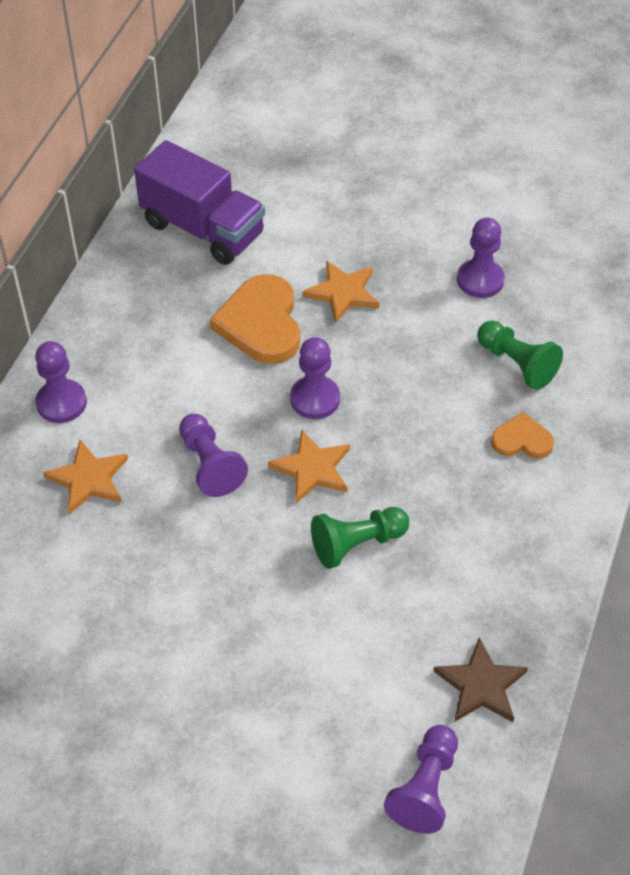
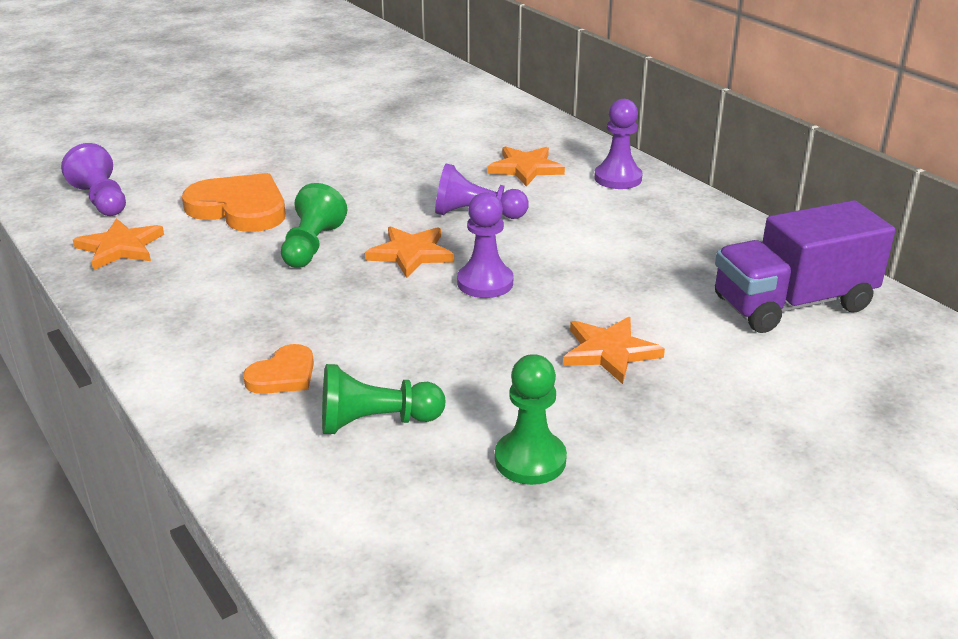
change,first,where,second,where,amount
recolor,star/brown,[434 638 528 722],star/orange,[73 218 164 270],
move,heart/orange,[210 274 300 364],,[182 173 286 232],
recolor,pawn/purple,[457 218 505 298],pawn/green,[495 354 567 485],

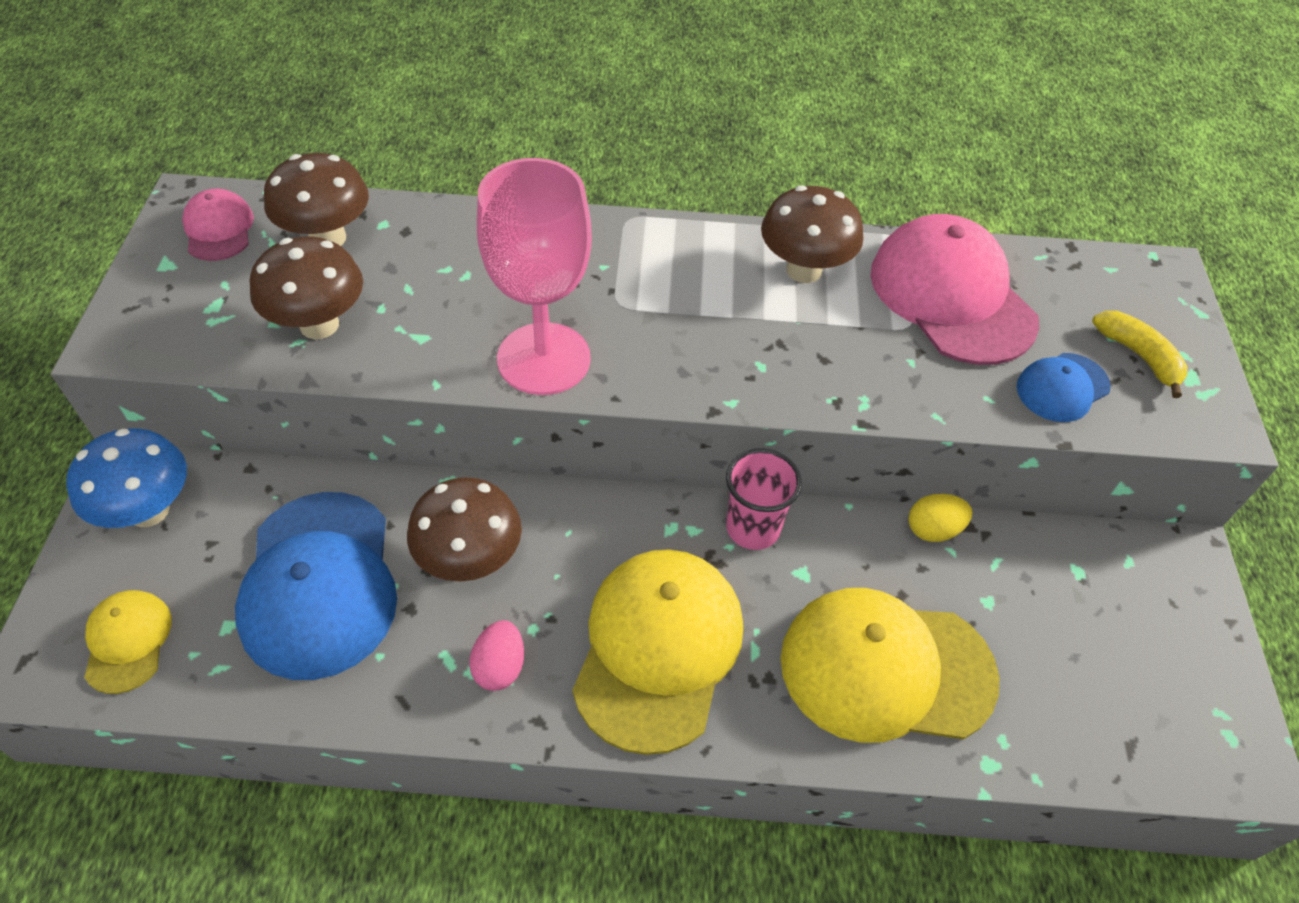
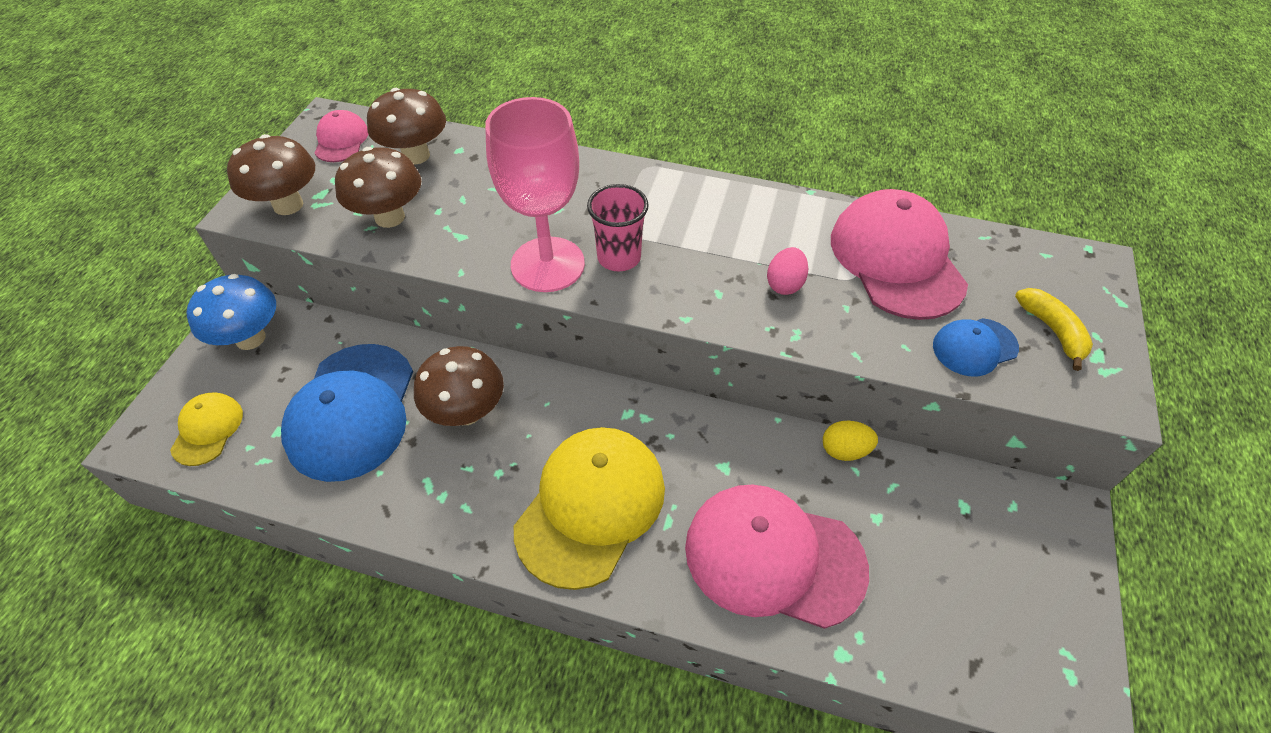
change,first,where,second,where,amount
move,mushroom/brown,[761 185 863 283],,[227 134 315 215],
move,cup/pink,[726 448 802 550],,[587 184 649 271],
recolor,cap/yellow,[781 588 999 743],cap/pink,[685 484 869 629],
move,egg/pink,[469 620 524 691],,[767 247 808 295],

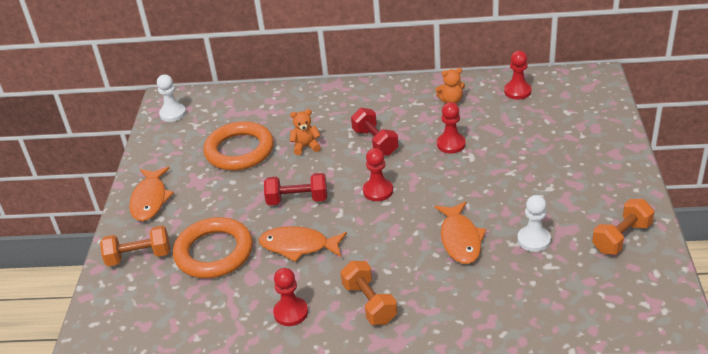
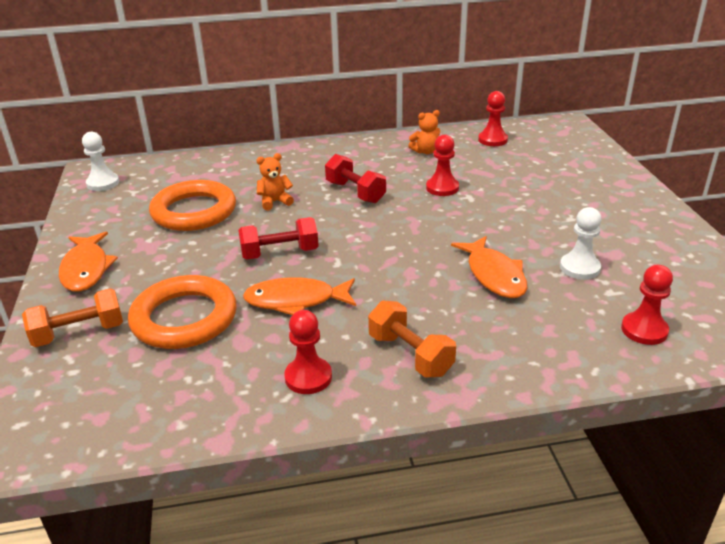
change,first,where,second,where,amount
move,pawn/red,[363 148 393 201],,[621 265 673 345],
delete,dumbbell/orange,[592 199 654 255],,,

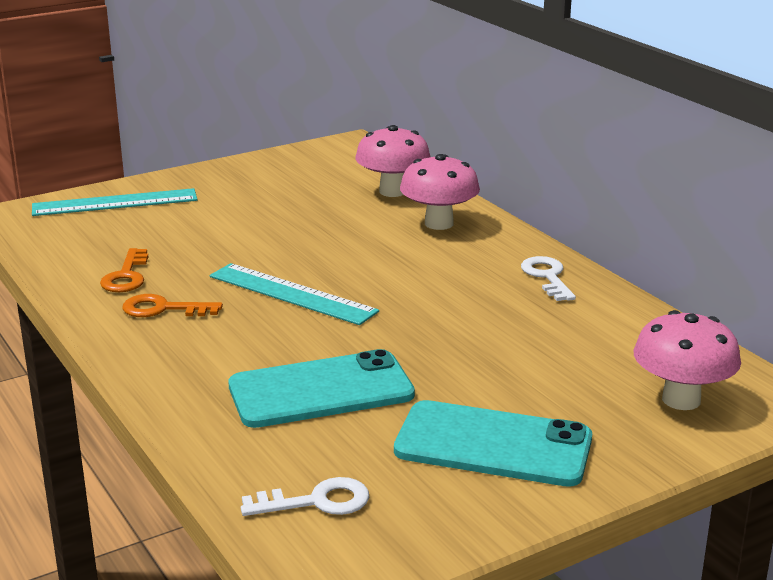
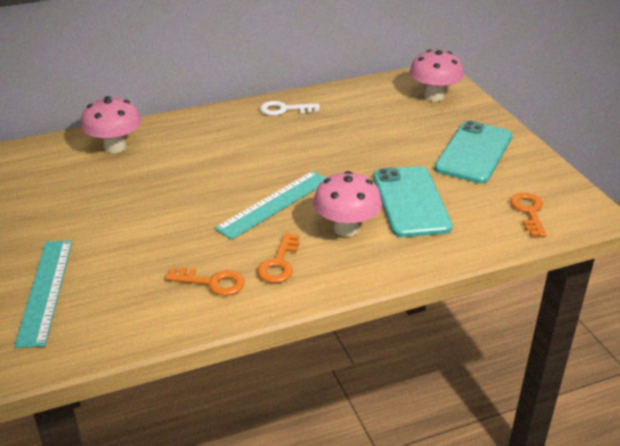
change,first,where,second,where,amount
move,mushroom/pink,[400 154 480 230],,[313 171 382 237],
recolor,key/white,[241 477 369 516],key/orange,[510 192 547 237],

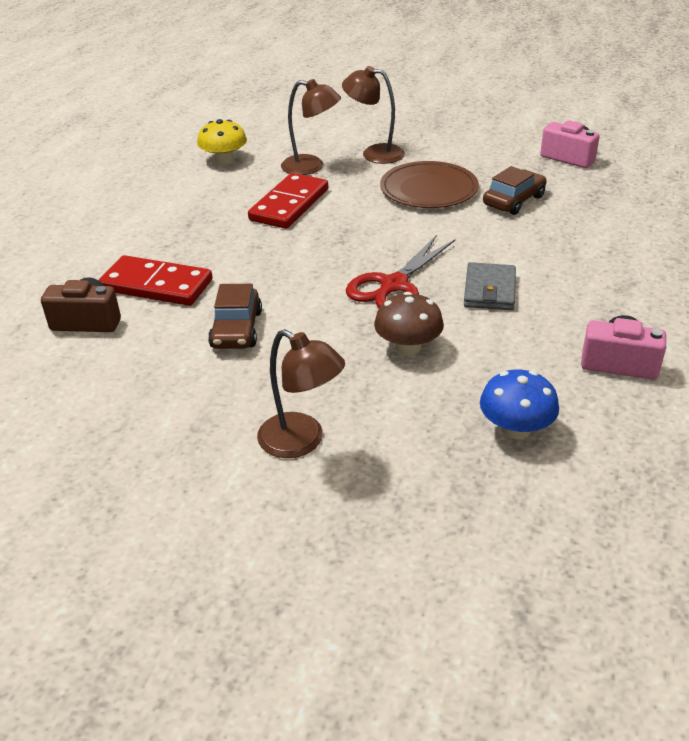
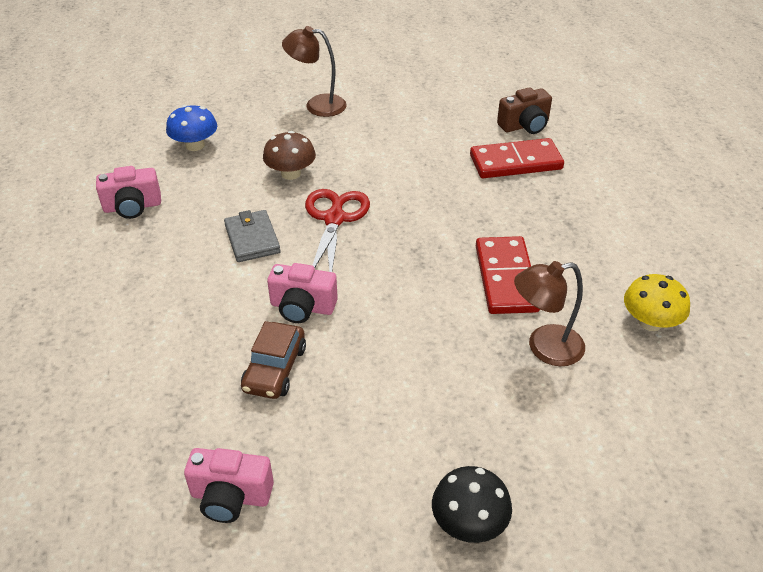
change,first,where,second,where,amount
insert,,,camera/pink,[267 263 338 323],
insert,,,mushroom/black,[432 466 512 543],
delete,car/brown,[208 284 262 349],,,
delete,lamp/brown,[342 66 405 164],,,
delete,plate/brown,[380 161 479 208],,,

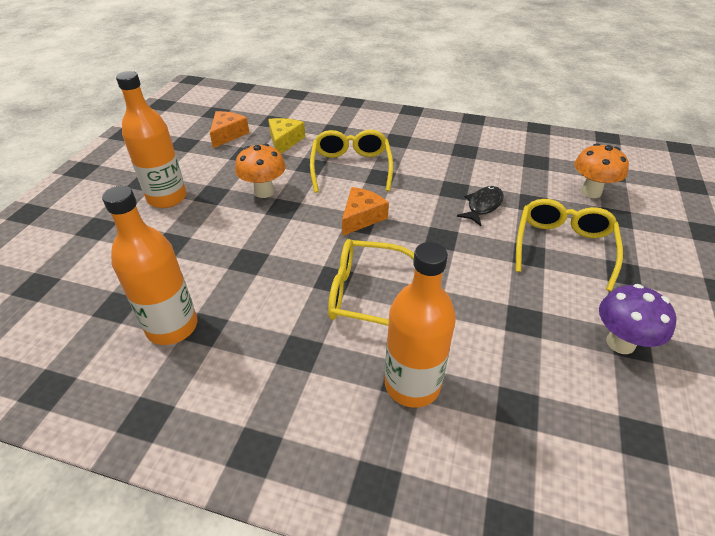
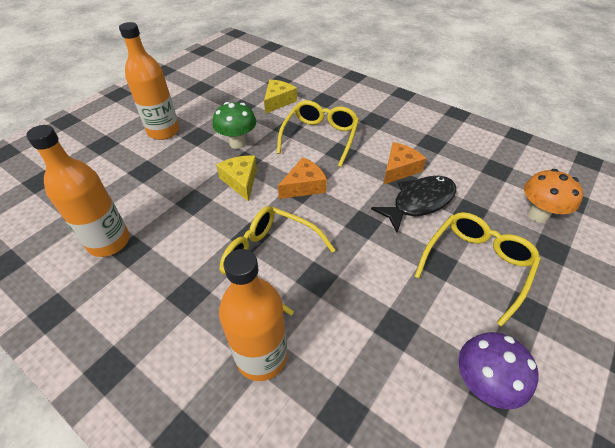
change,first,where,second,where,amount
recolor,mushroom/orange,[235 144 286 198],mushroom/green,[213 102 256 149],
insert,,,cheese/yellow,[216 156 257 202],
resize,fish/black,[457 186 504 226],,[371 176 456 233],x1.50
move,cheese/orange,[210 111 249 148],,[383 142 426 185],

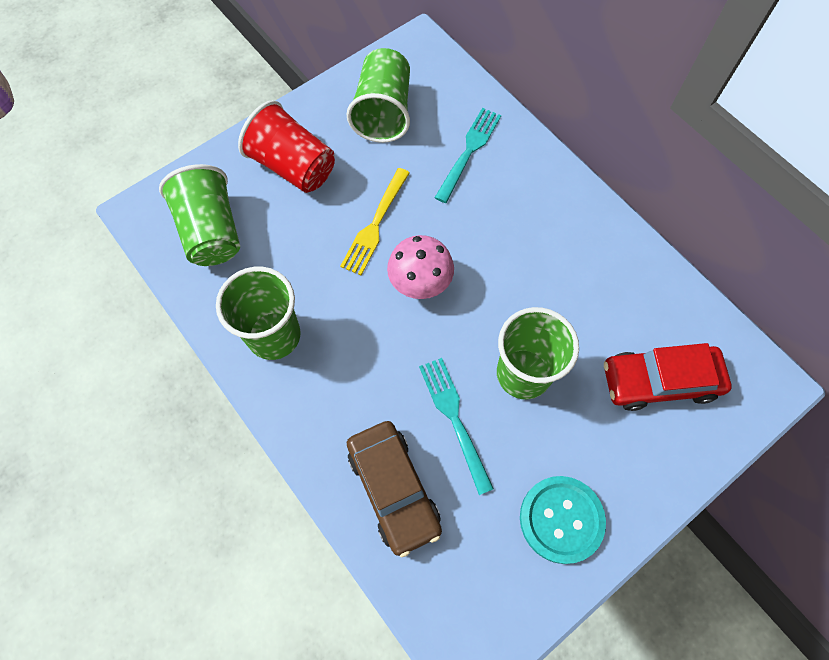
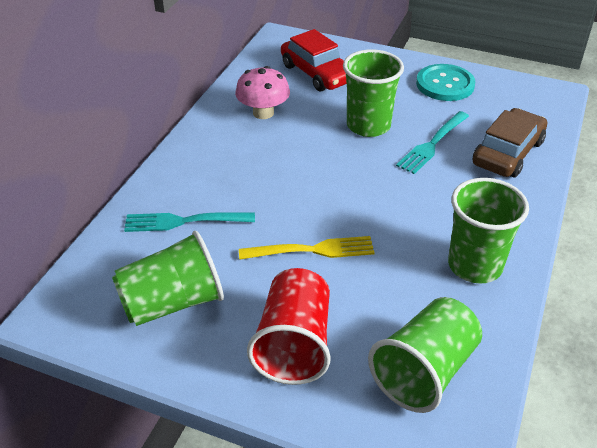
change,first,where,second,where,amount
move,mushroom/pink,[387 235 454 299],,[235 66 290 119],

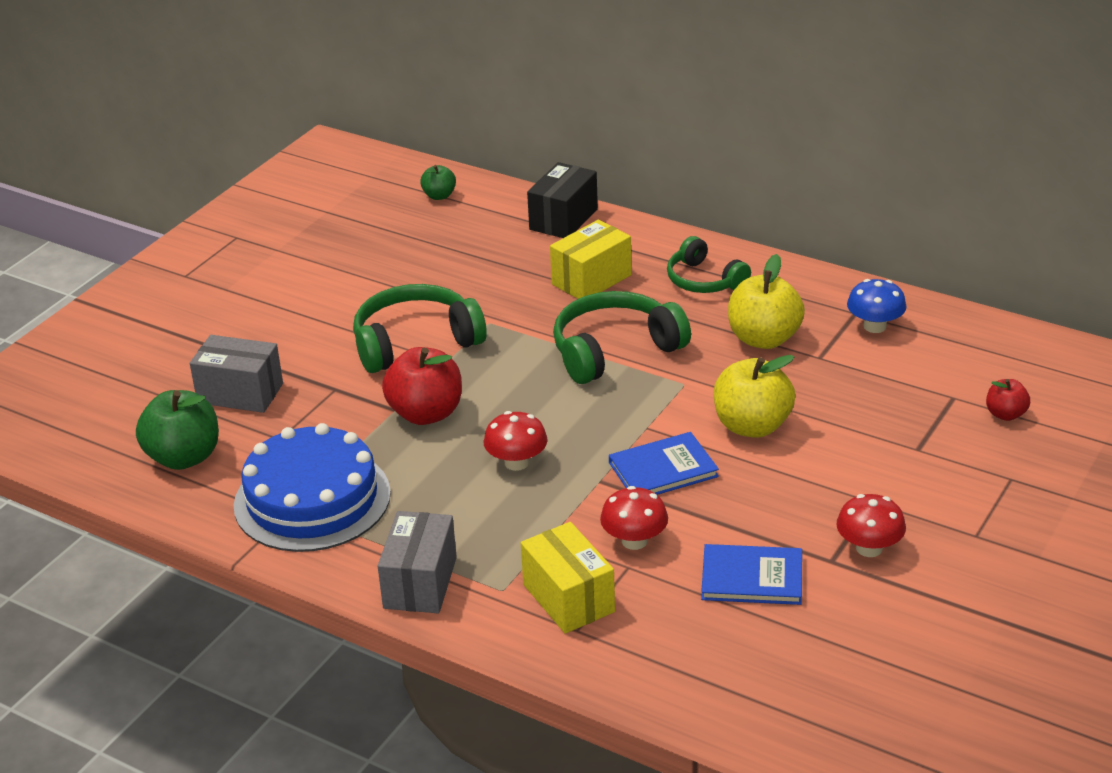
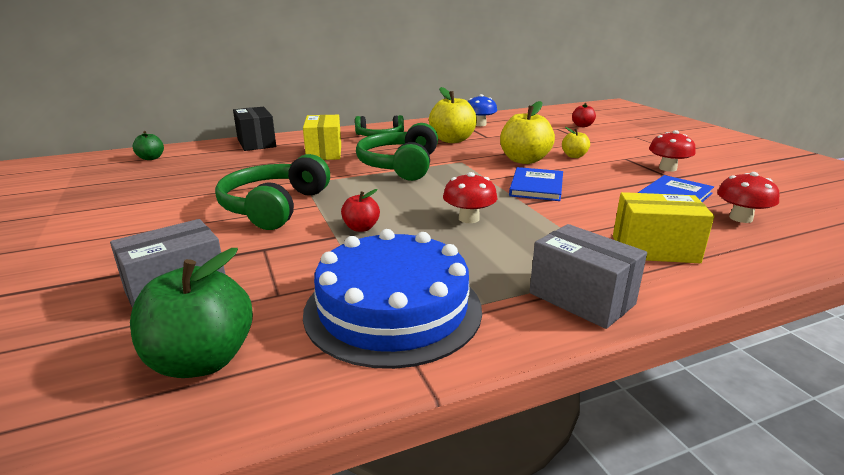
change,first,where,second,where,amount
resize,apple/red,[382 347 462 425],,[341 189 380 232],x0.53
insert,,,apple/yellow,[562 127 590 158],
move,mushroom/red,[600 486 668 550],,[717 172 780 223],

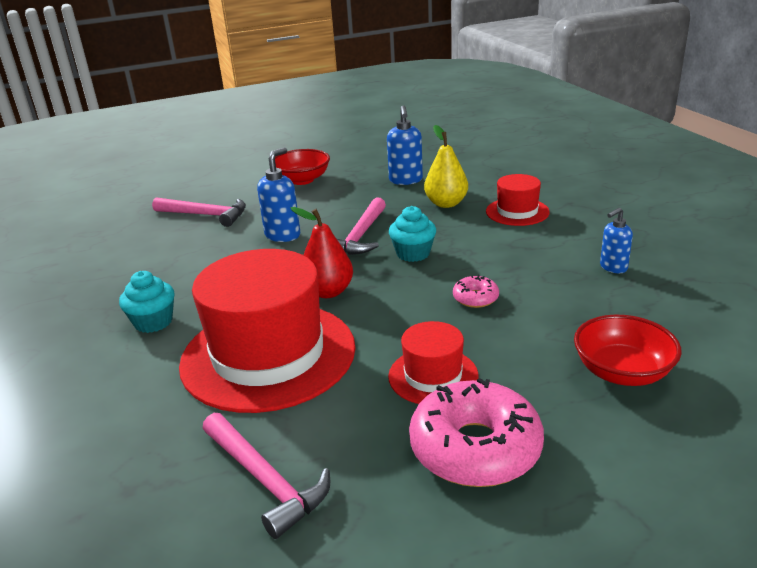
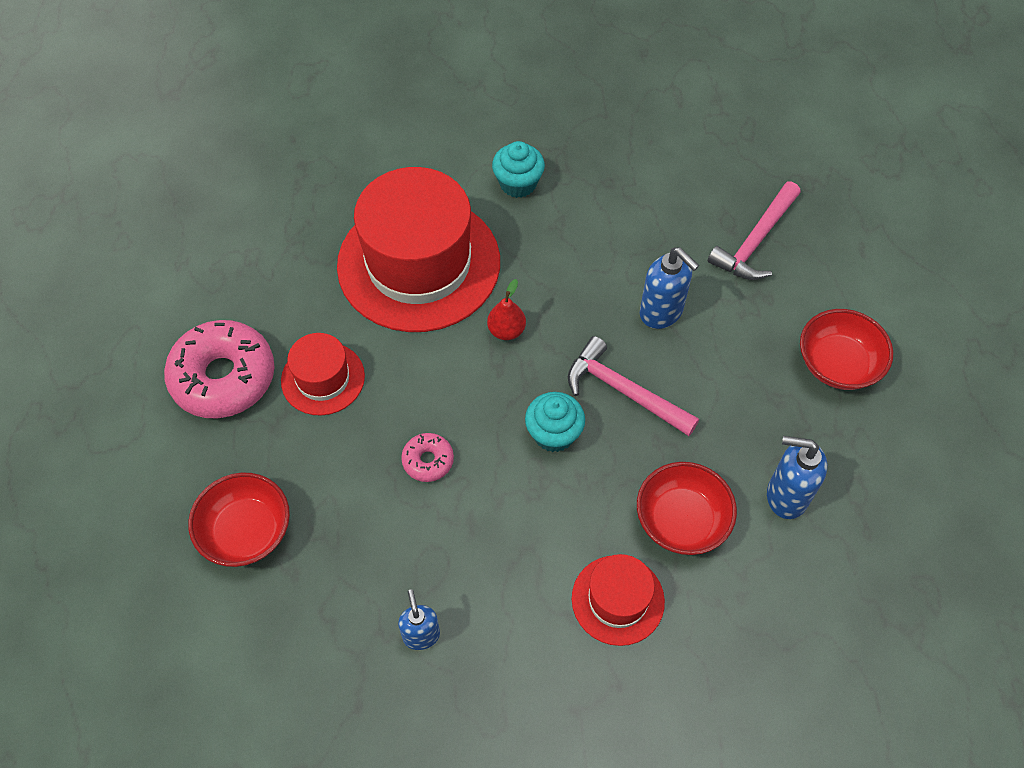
change,first,where,second,where,amount
resize,pear/red,[291 207 353 298],,[487 279 526 340],x0.65
replace,pear/yellow,[424 125 468 208],bowl/red,[637 462 737 555],
delete,hammer/pink,[203 413 330 539],,,

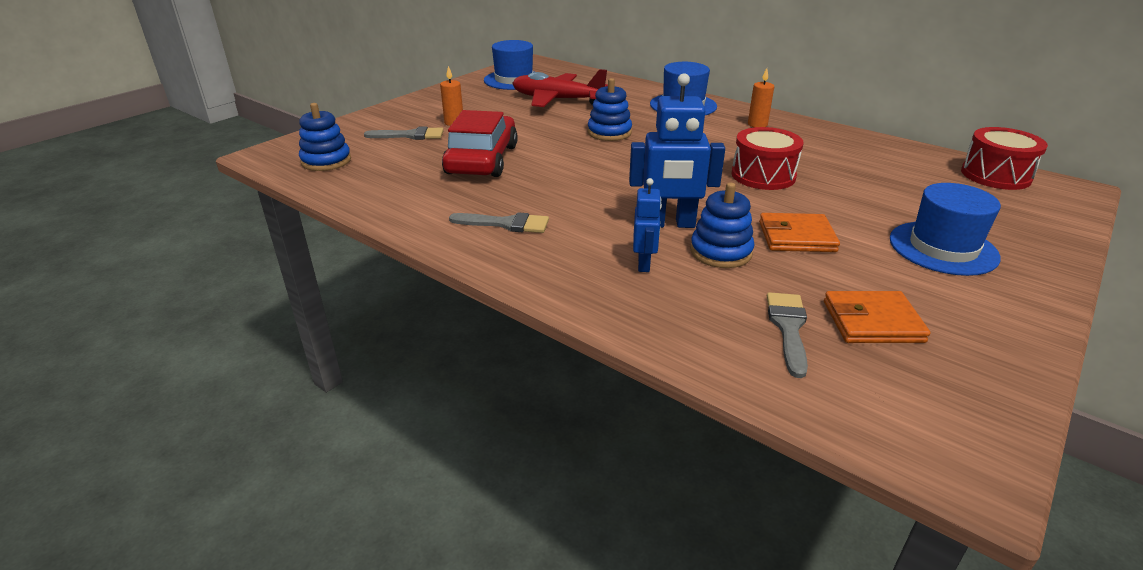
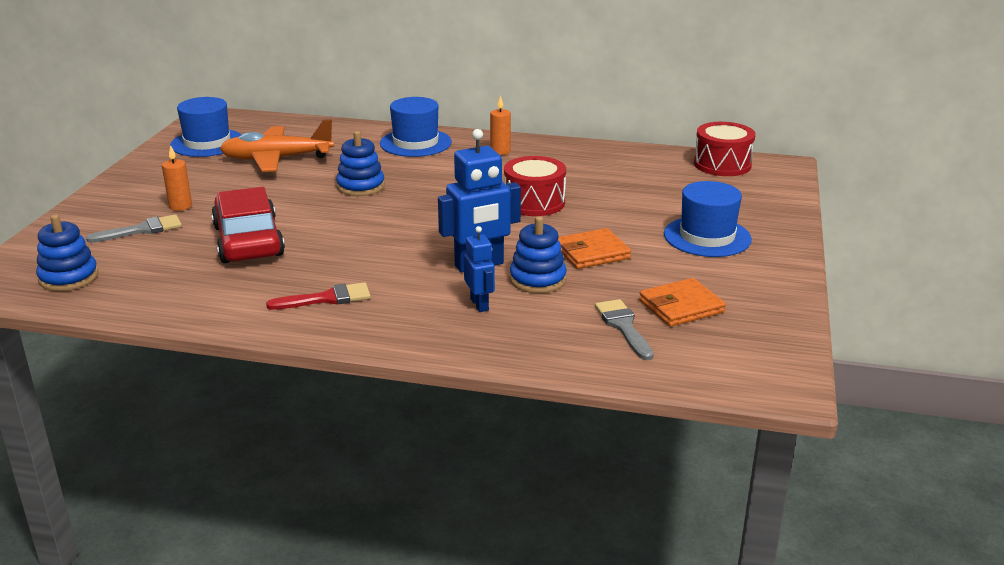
change,first,where,second,where,amount
recolor,plane/red,[512 69 608 107],plane/orange,[220 119 334 172],
recolor,brush/grey,[449 212 549 233],brush/red,[266 282 371 310],

